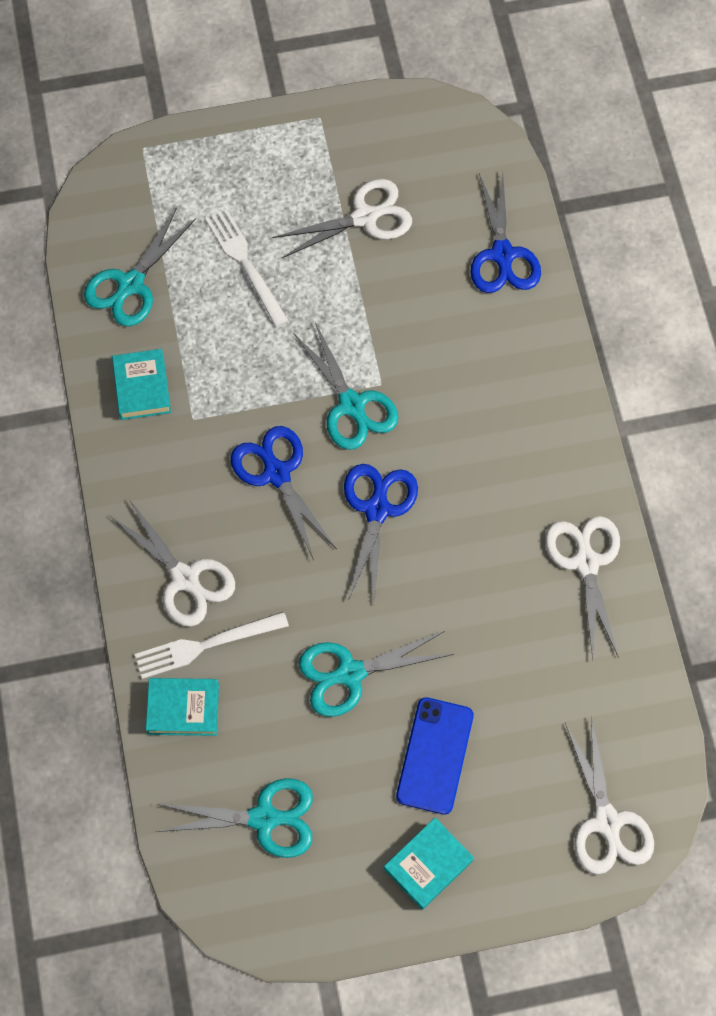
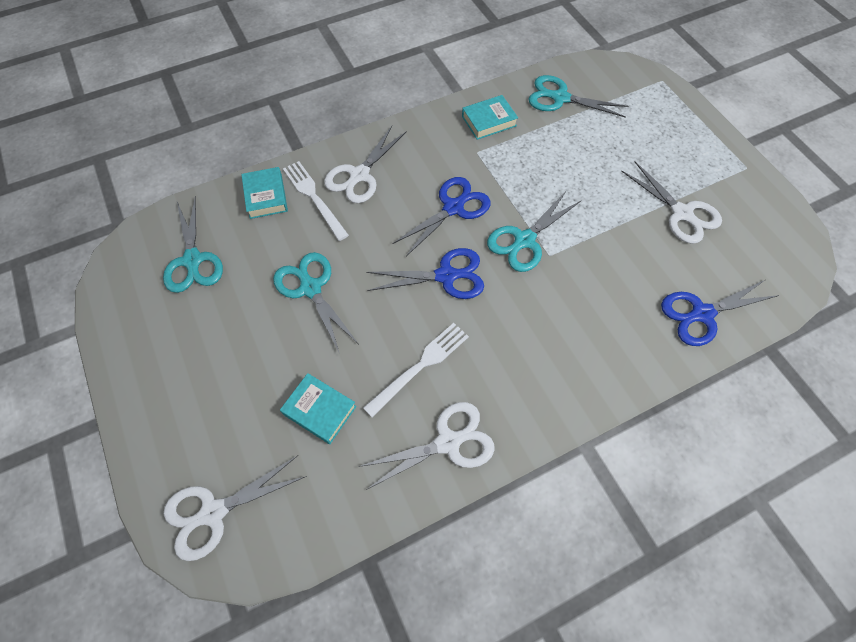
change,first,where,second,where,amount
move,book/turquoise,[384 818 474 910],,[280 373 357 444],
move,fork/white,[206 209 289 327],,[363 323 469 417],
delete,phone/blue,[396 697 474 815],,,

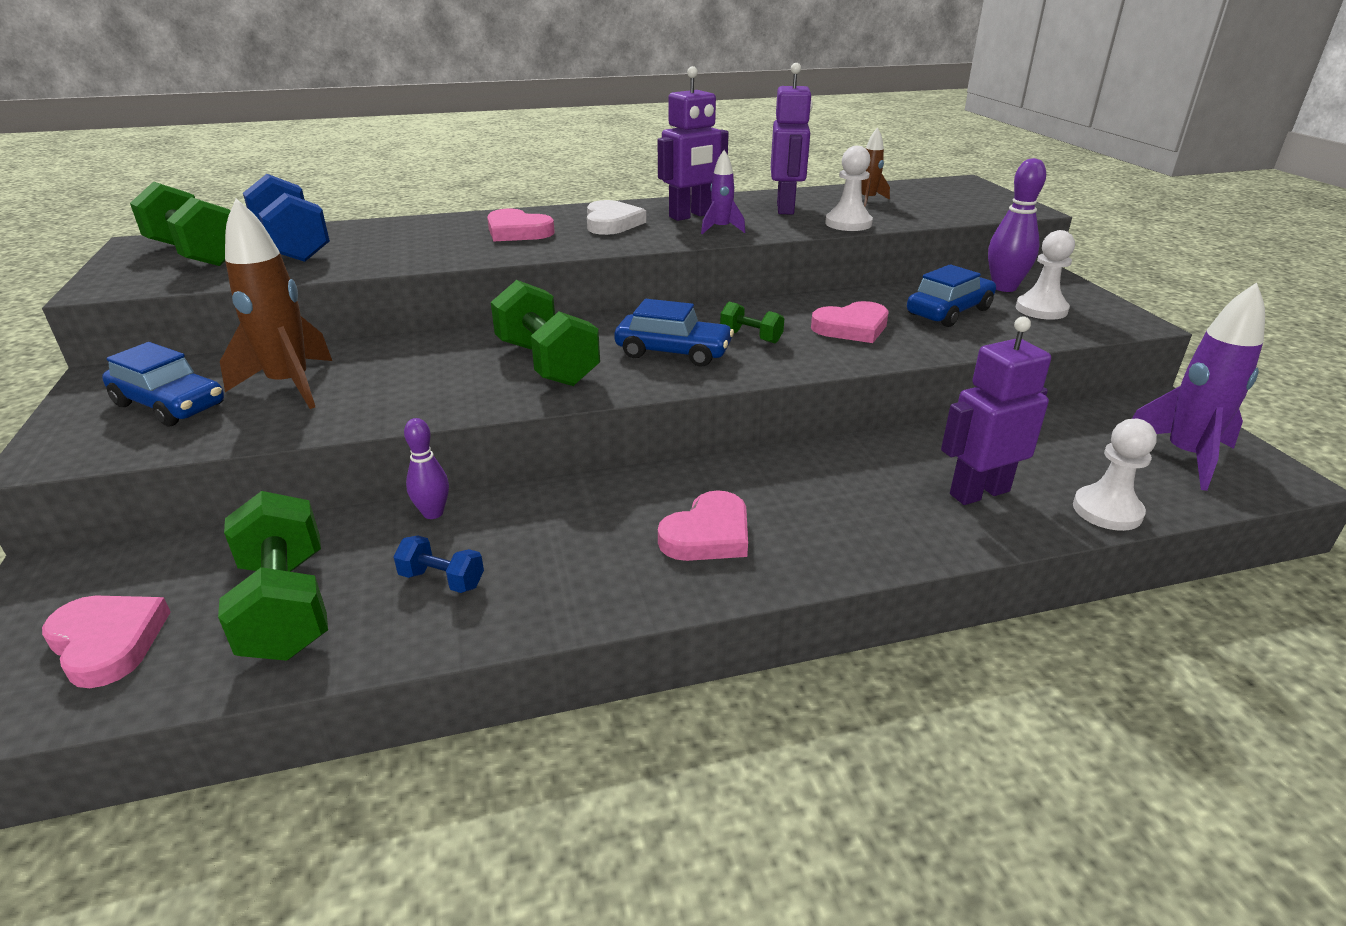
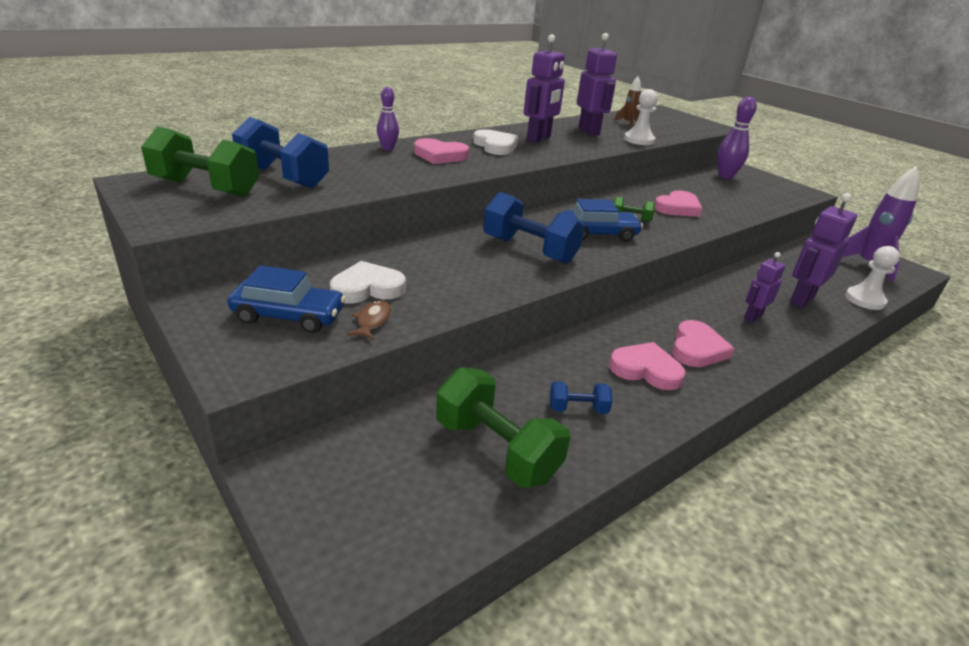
change,first,where,second,where,amount
replace,rocket/brown,[220 198 332 409],heart/white,[330 261 406 303],
insert,,,fish/brown,[347 300 391 340],
move,bowling pin/purple,[404 418 449 519],,[377 87 399 151],
recolor,dumbbell/green,[491 280 600 386],dumbbell/blue,[483 192 585 264],
move,heart/pink,[42 596 171 688],,[609 342 686 390],
insert,,,robot/purple,[744 252 786 322],
delete,rocket/purple,[701 150 745 234],,,
delete,car/blue,[907 264 996 327],,,
delete,pawn/white,[1016 230 1075 320],,,

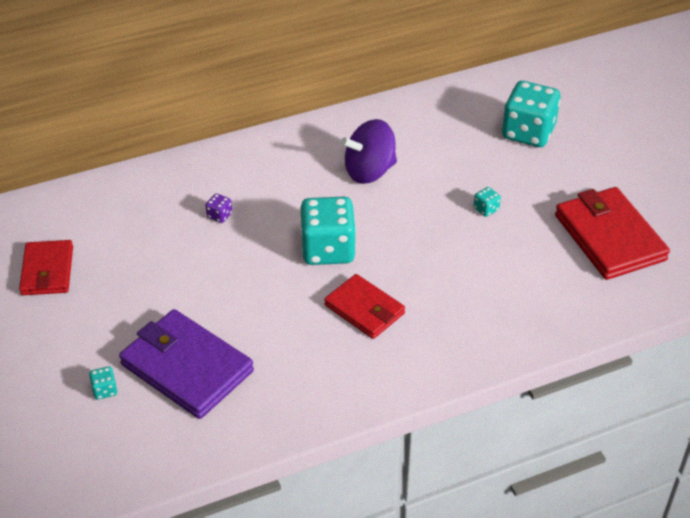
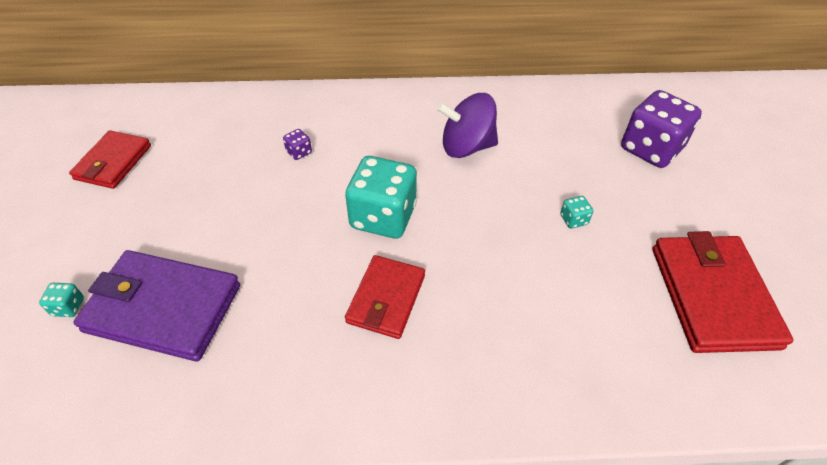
change,first,where,second,where,amount
rotate,wallet/purple,[119 309 254 419],,[74 250 240 362],45 degrees counterclockwise
rotate,wallet/red,[324 274 405 339],,[345 255 425 339],45 degrees clockwise
recolor,dice/turquoise,[502 81 561 147],dice/purple,[621 90 702 168],

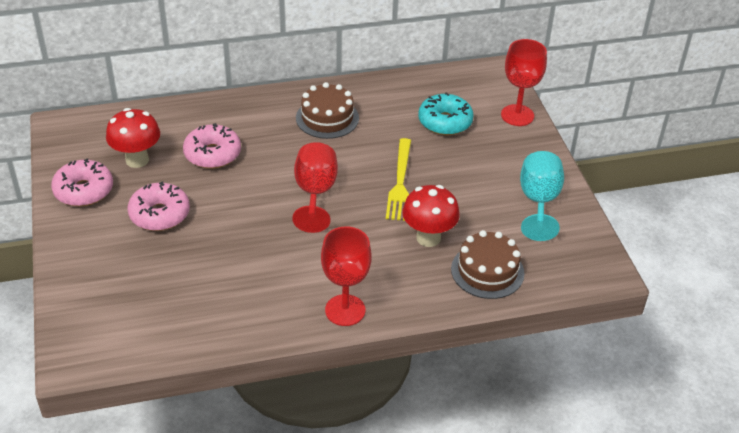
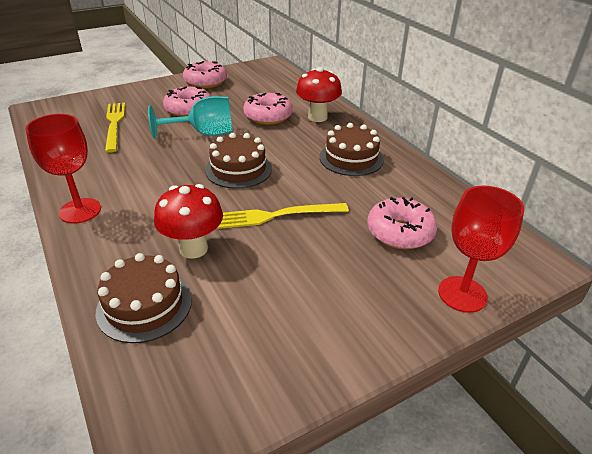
change,first,where,second,where,amount
insert,,,fork/yellow,[105 103 125 153],
move,goblet/turquoise,[520 151 564 241],,[148 96 232 139],
replace,goblet/red,[292 142 338 233],cake/brown,[205 133 272 189],
move,mushroom/red,[106 108 160 168],,[296 67 342 122],
recolor,donut/turquoise,[418 92 474 135],donut/pink,[367 197 437 249],

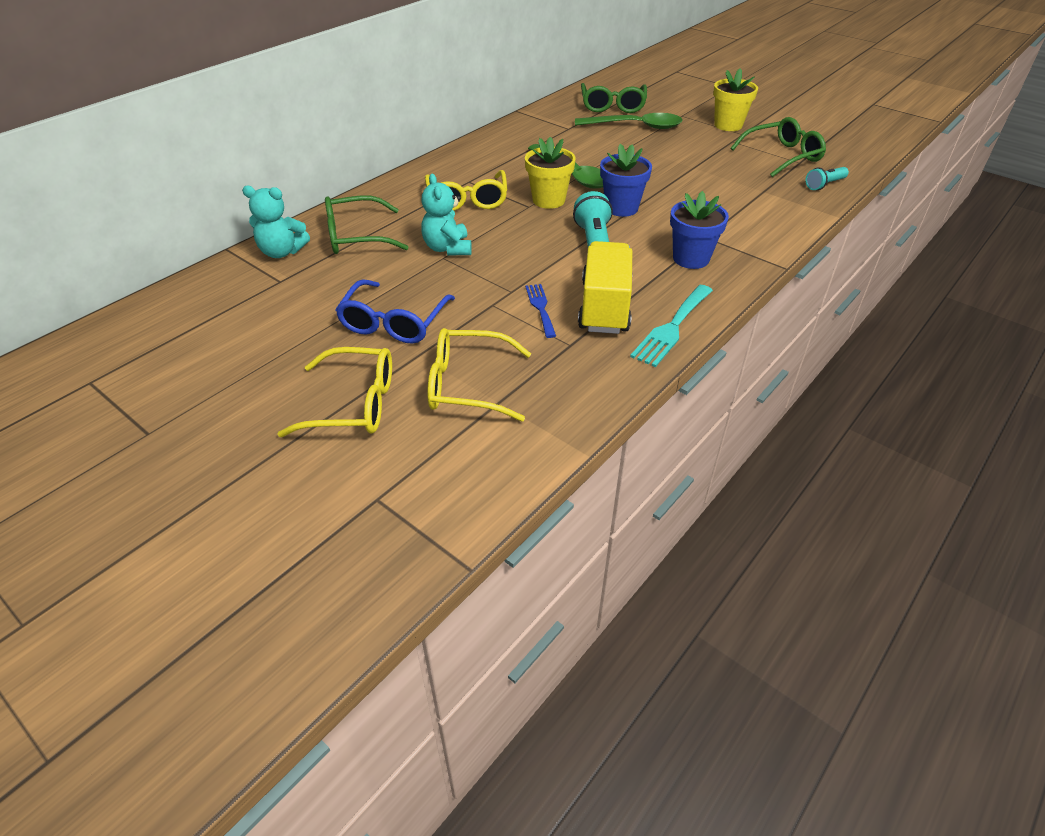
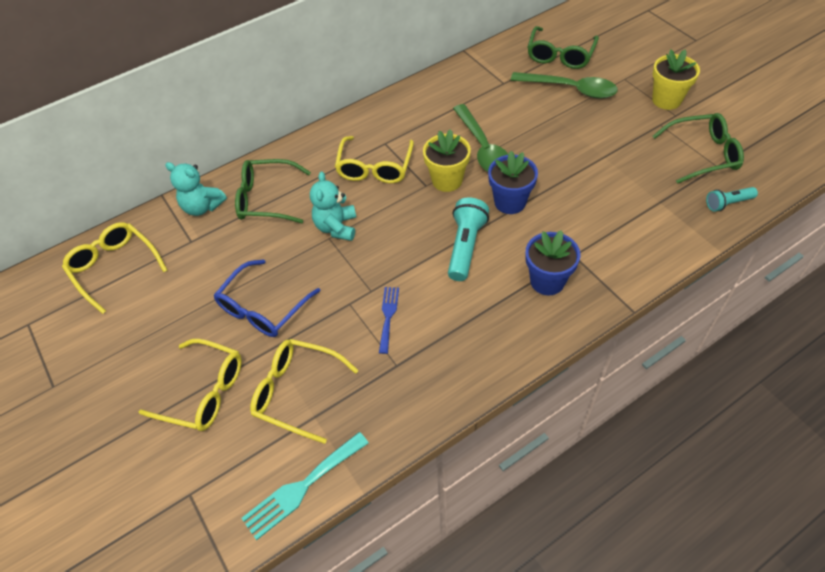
change,first,where,second,where,amount
insert,,,glasses/yellow,[62 222 167 314],
move,fork/turquoise,[630 285 713 367],,[241 432 369 540],
delete,truck/yellow,[578 241 632 334],,,

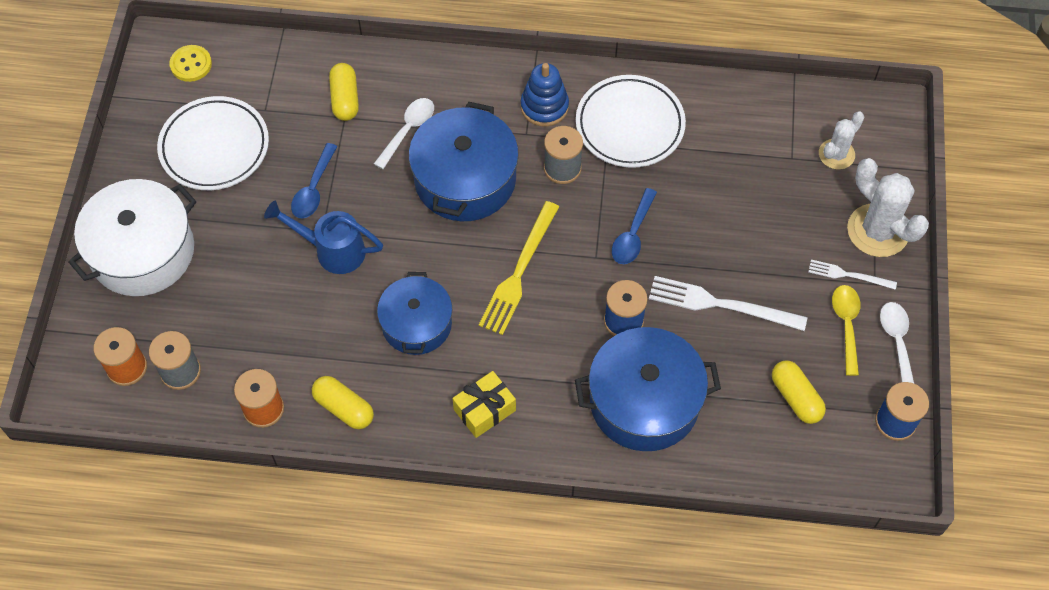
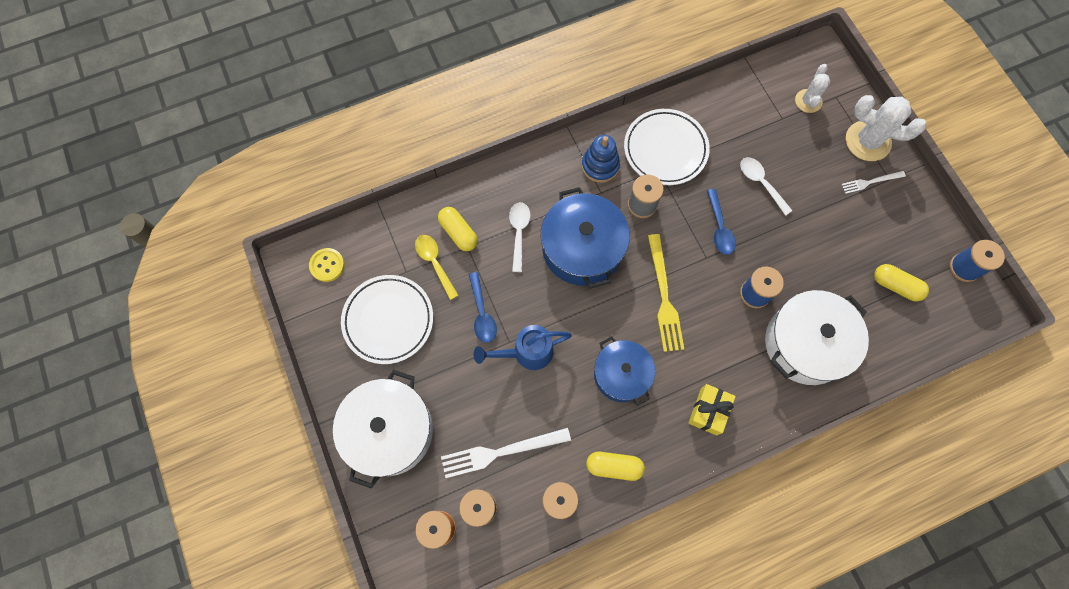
change,first,where,second,where,amount
move,spoon/yellow,[832 285 860 376],,[415 235 459 300],
move,fork/white,[649 276 807 331],,[441 428 571 478],
move,spoon/white,[880 302 914 383],,[740 157 793 216],
recolor,pot/blue,[575 327 721 451],pot/white,[765 290 869 385],

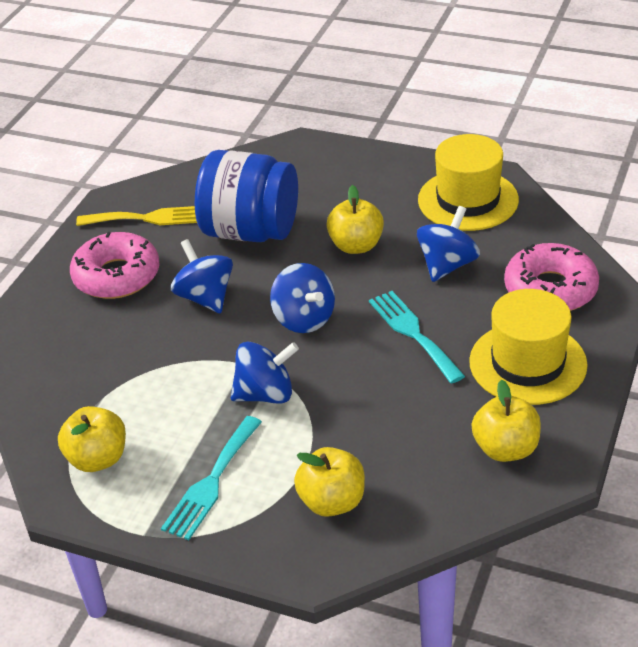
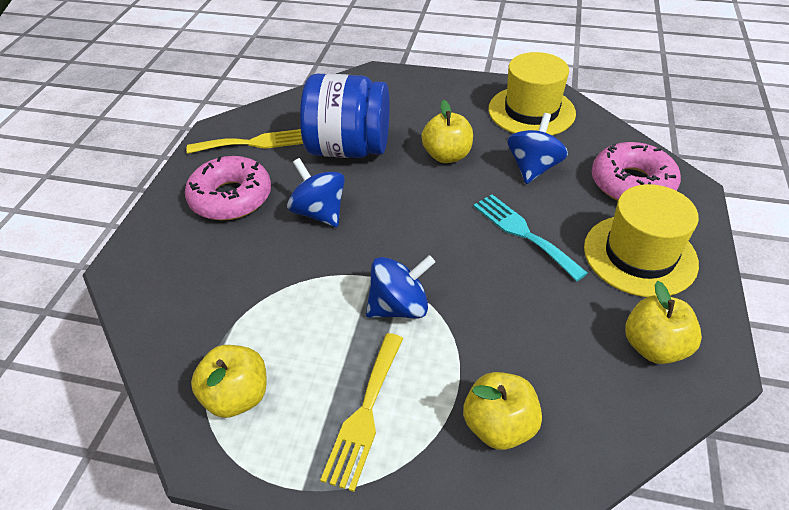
change,first,where,second,where,amount
recolor,fork/turquoise,[161 416 262 540],fork/yellow,[320 333 403 492],
delete,spinning top/blue,[270 263 335 333],,,

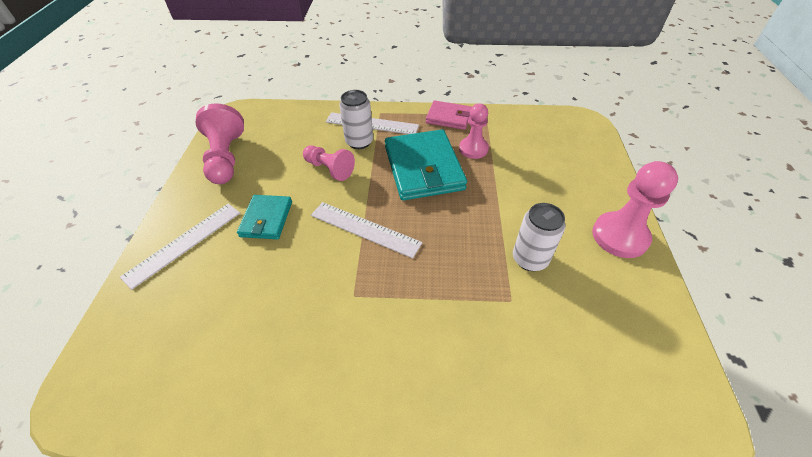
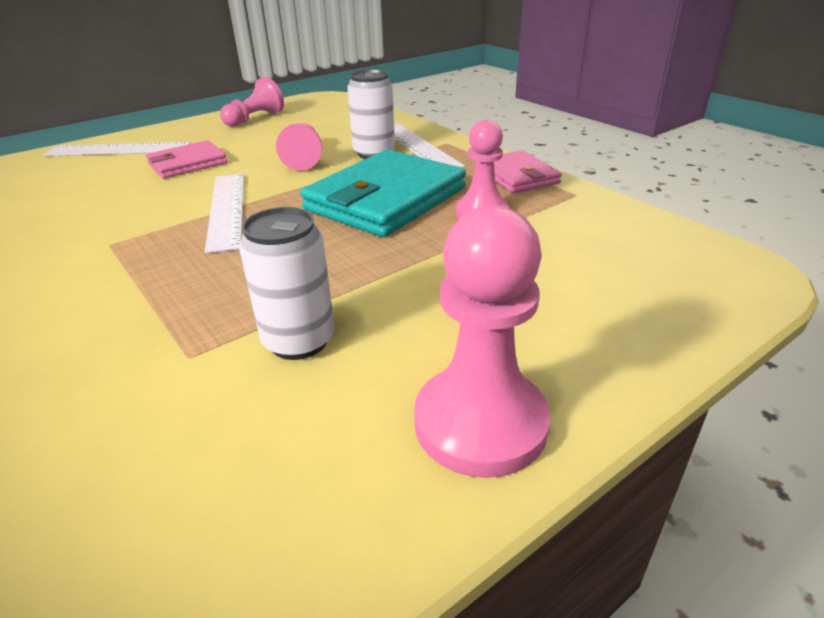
change,first,where,second,where,amount
recolor,wallet/turquoise,[237 195 292 239],wallet/pink,[146 140 227 179],
resize,pawn/pink,[196 103 244 184],,[220 77 284 127],x0.66

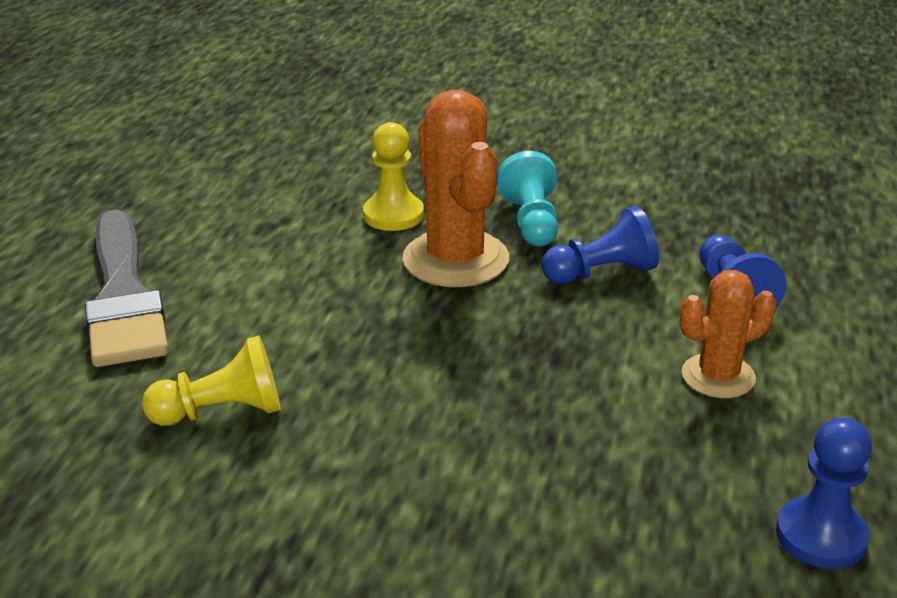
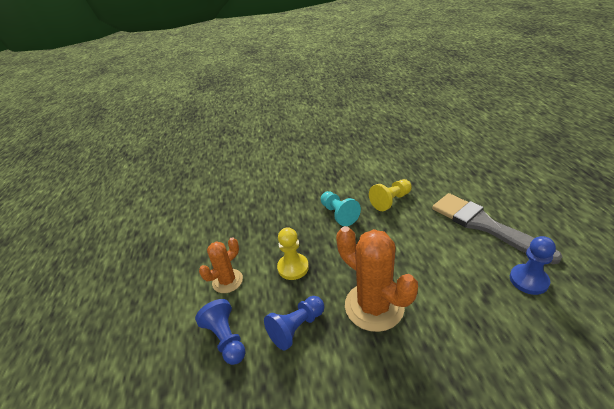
change,first,where,second,where,amount
move,pawn/yellow,[363 122 424 231],,[277 227 309 280],
move,pawn/turquoise,[497 151 558 247],,[320 191 361 226],
move,pawn/blue,[776 417 872 569],,[510 236 556 295],

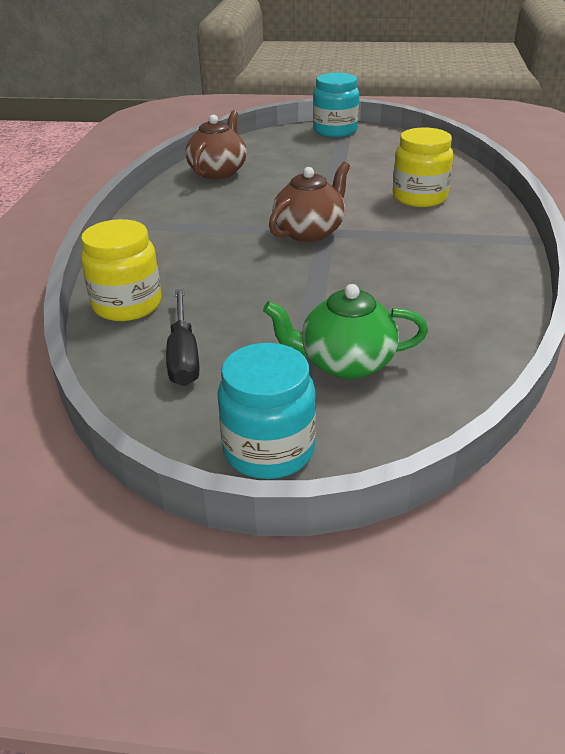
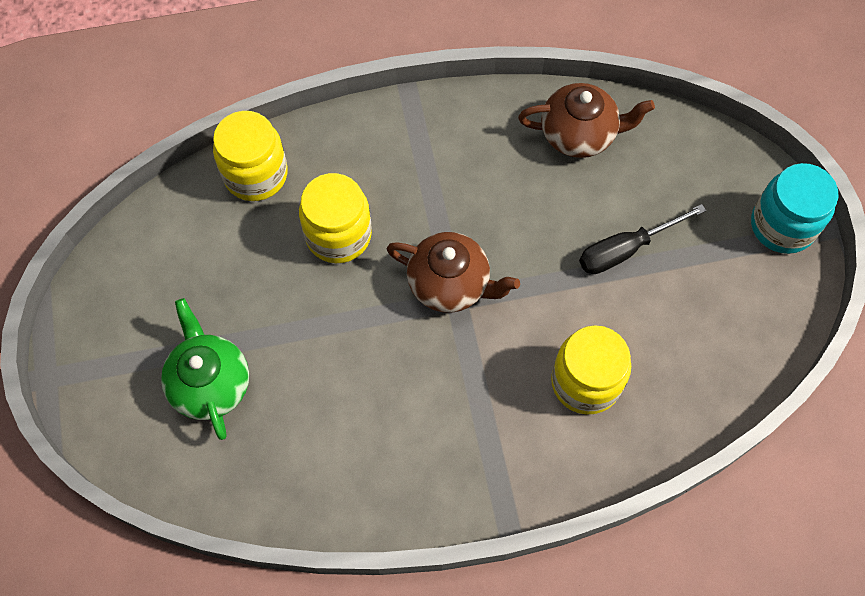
change,first,where,second,where,amount
insert,,,jar/yellow,[299 173 372 263],
move,screwdriver/black,[166 289 199 386],,[579 204 706 274],
delete,jar/turquoise,[217 343 316 479],,,

